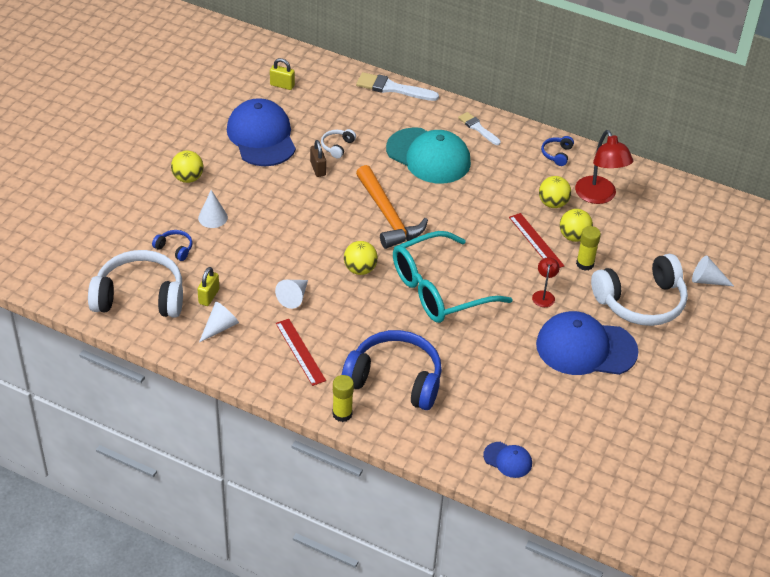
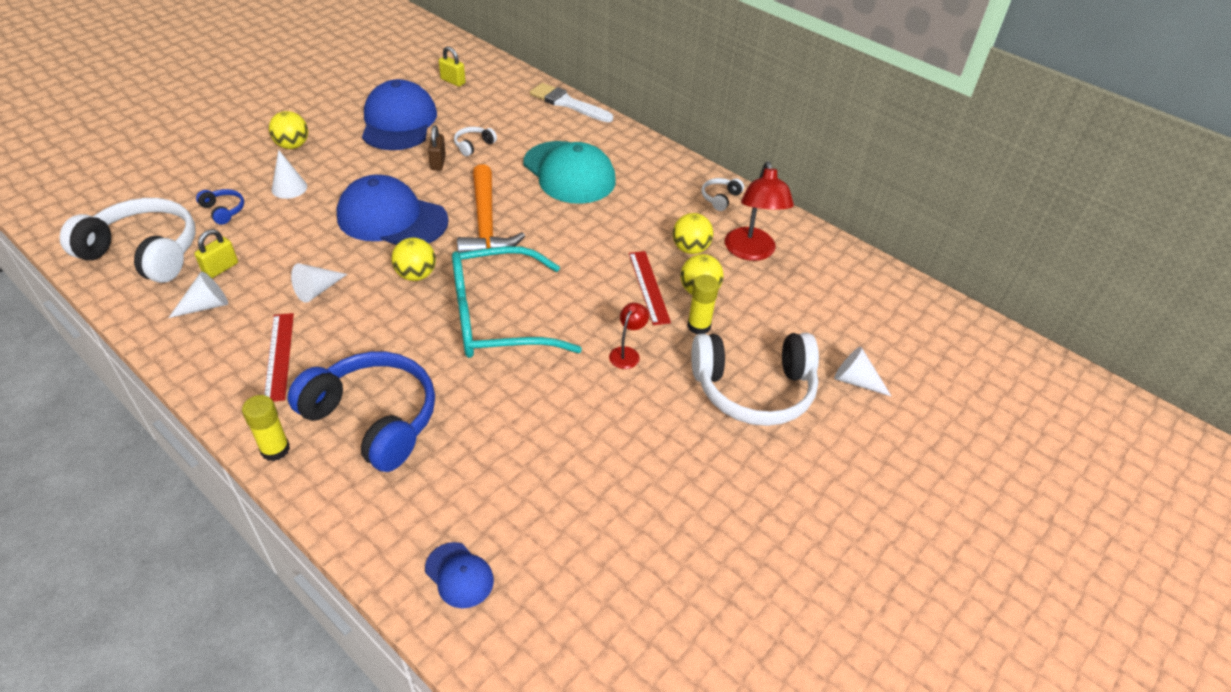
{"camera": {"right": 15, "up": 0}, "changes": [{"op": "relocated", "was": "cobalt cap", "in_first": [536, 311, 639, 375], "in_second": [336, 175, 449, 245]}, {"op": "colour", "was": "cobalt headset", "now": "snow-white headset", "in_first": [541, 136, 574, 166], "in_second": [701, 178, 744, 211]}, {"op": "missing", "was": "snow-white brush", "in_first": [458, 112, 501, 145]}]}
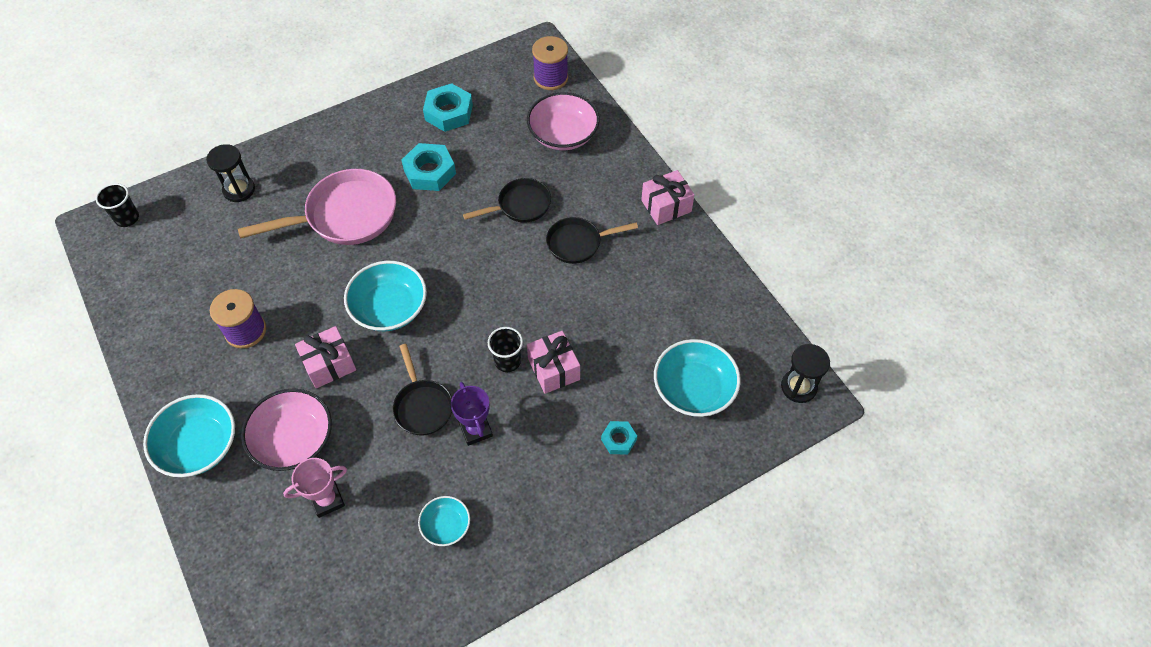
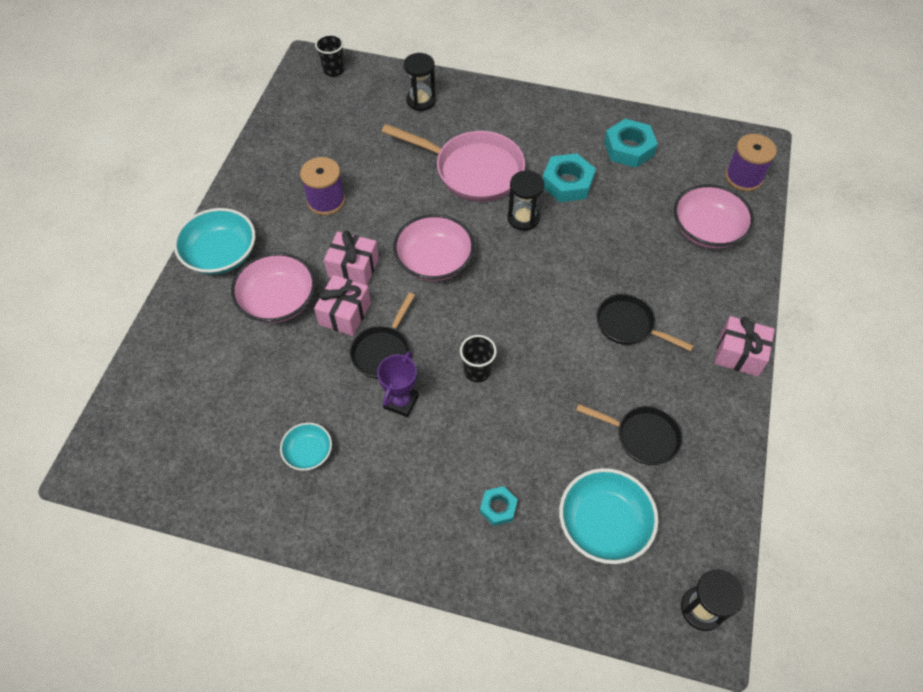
{"camera": {"right": 45, "up": 0}, "changes": [{"op": "relocated", "was": "rose-pink wrapped gift", "in_first": [527, 331, 580, 394], "in_second": [314, 275, 371, 336]}, {"op": "colour", "was": "turquoise deep dish", "now": "rose-pink deep dish", "in_first": [344, 261, 427, 331], "in_second": [393, 214, 474, 281]}, {"op": "appeared", "now": "ebony sand timer", "in_second": [507, 170, 544, 231]}, {"op": "relocated", "was": "ebony skillet", "in_first": [463, 178, 551, 222], "in_second": [576, 404, 683, 465]}, {"op": "missing", "was": "rose-pink prize cup", "in_first": [283, 458, 347, 518]}]}
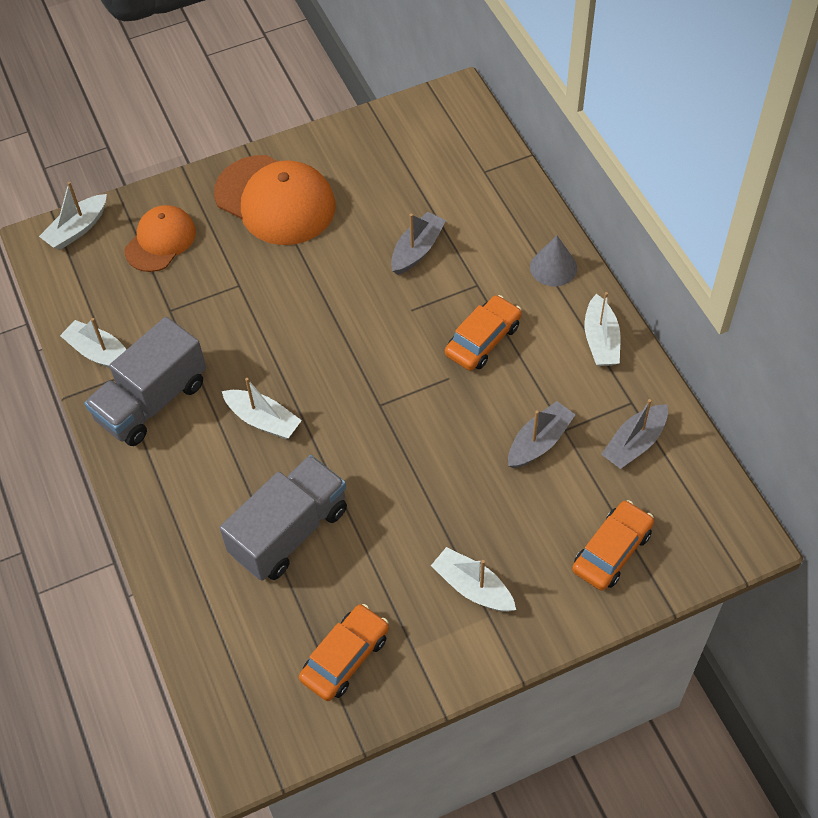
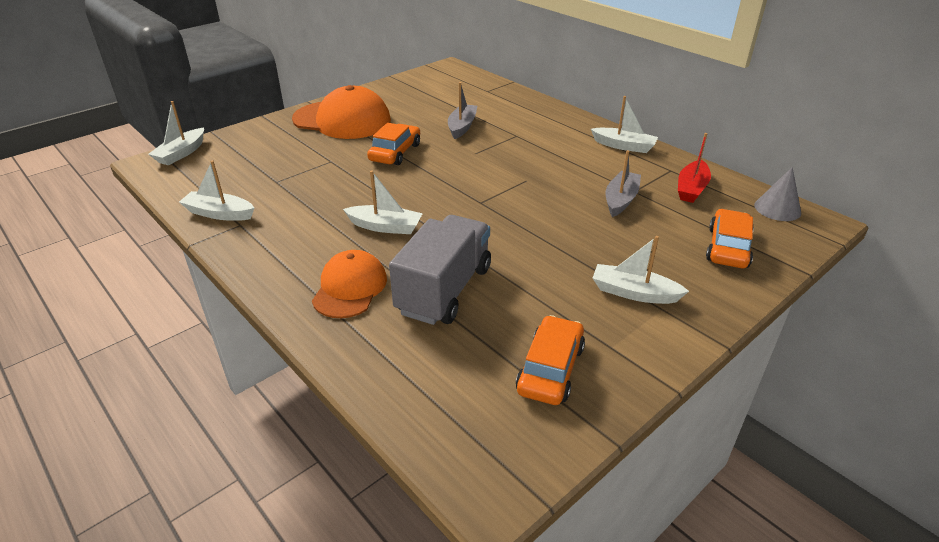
{"camera": {"right": -20, "up": -20}, "changes": [{"op": "relocated", "was": "orange-coloured cap", "in_first": [125, 205, 196, 272], "in_second": [312, 250, 387, 318]}, {"op": "relocated", "was": "orange-coloured car", "in_first": [445, 295, 522, 371], "in_second": [367, 123, 420, 165]}, {"op": "spun", "was": "snow-white toy boat", "in_first": [584, 292, 620, 366], "in_second": [591, 96, 658, 153], "clockwise": -45}, {"op": "colour", "was": "grey toy boat", "now": "scarlet toy boat", "in_first": [601, 399, 668, 469], "in_second": [678, 133, 711, 203]}, {"op": "relocated", "was": "grey solid cone", "in_first": [530, 235, 577, 287], "in_second": [754, 167, 801, 221]}, {"op": "missing", "was": "grey truck", "in_first": [85, 317, 206, 446]}]}
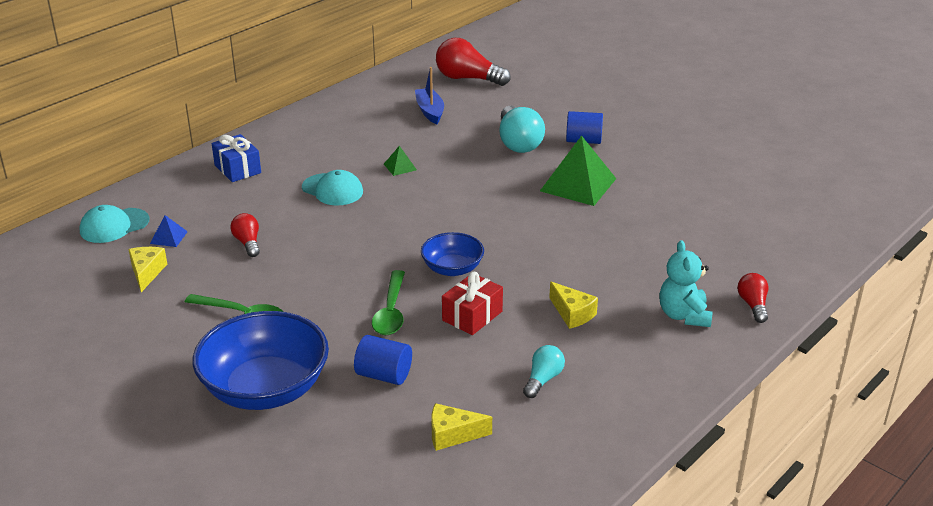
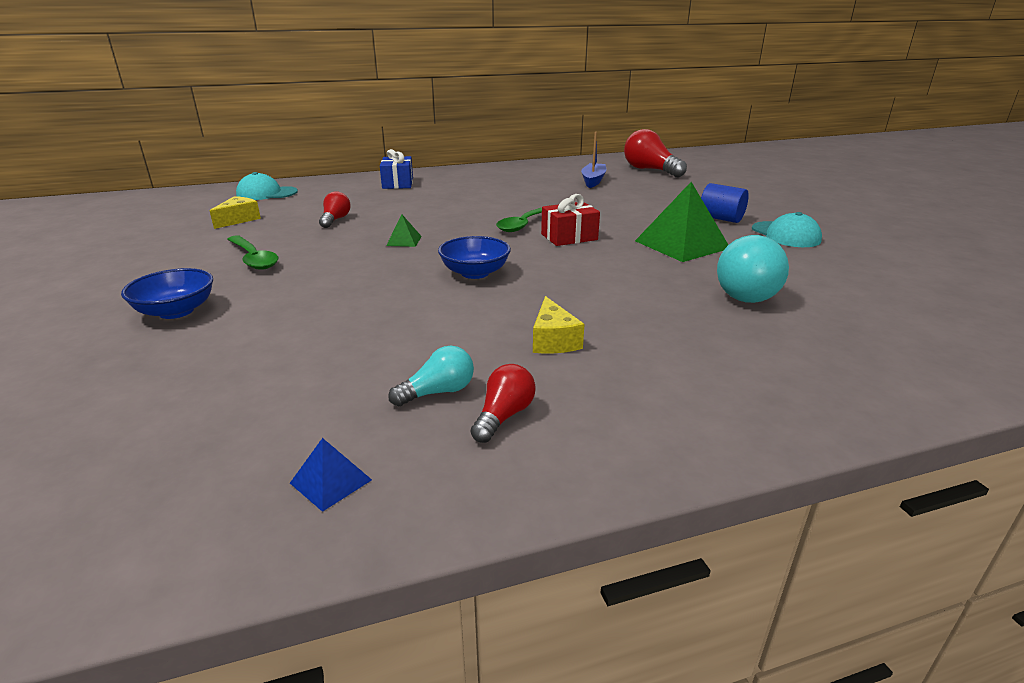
{"camera": {"right": 30, "up": -5}, "changes": [{"op": "size", "was": "cobalt deep dish", "in_first": [193, 311, 329, 410], "in_second": [121, 268, 213, 319], "ratio": 0.55}, {"op": "relocated", "was": "cobalt pyramid", "in_first": [150, 215, 188, 247], "in_second": [290, 438, 372, 512]}, {"op": "relocated", "was": "emerald pyramid", "in_first": [384, 146, 417, 176], "in_second": [386, 214, 422, 247]}, {"op": "relocated", "was": "scarlet light bulb", "in_first": [737, 273, 768, 323], "in_second": [471, 364, 536, 443]}, {"op": "relocated", "was": "emerald teaspoon", "in_first": [372, 270, 405, 335], "in_second": [496, 205, 550, 232]}, {"op": "relocated", "was": "scarlet wrapped gift", "in_first": [442, 272, 503, 335], "in_second": [541, 194, 600, 246]}, {"op": "relocated", "was": "turquoise light bulb", "in_first": [499, 106, 545, 153], "in_second": [717, 235, 789, 303]}, {"op": "relocated", "was": "turquoise cap", "in_first": [302, 170, 363, 205], "in_second": [752, 212, 822, 247]}, {"op": "missing", "was": "cobalt cylinder shape", "in_first": [354, 335, 412, 385]}, {"op": "missing", "was": "bright yellow cheese", "in_first": [431, 403, 492, 451]}, {"op": "missing", "was": "turquoise teddy bear", "in_first": [659, 240, 713, 327]}]}
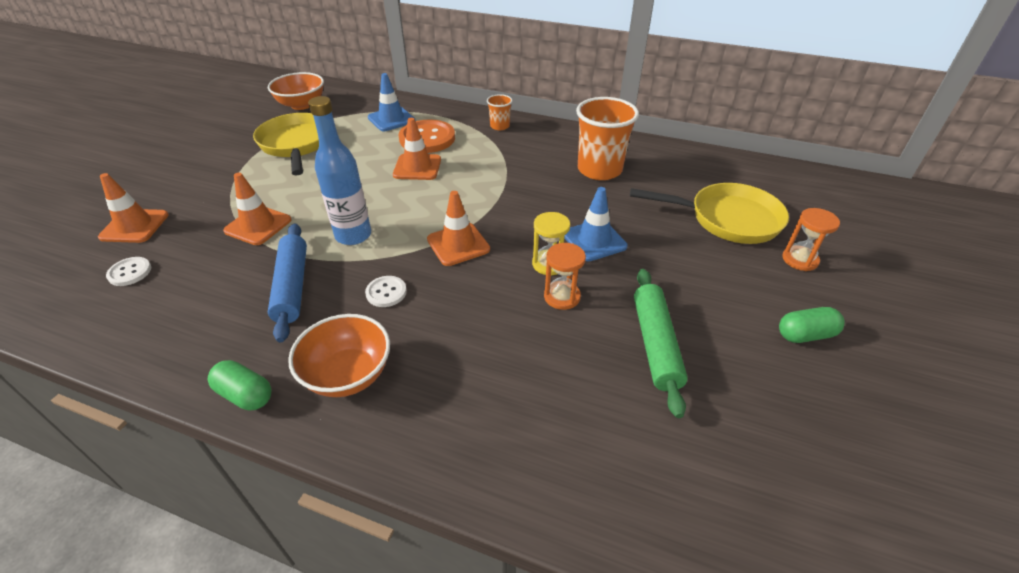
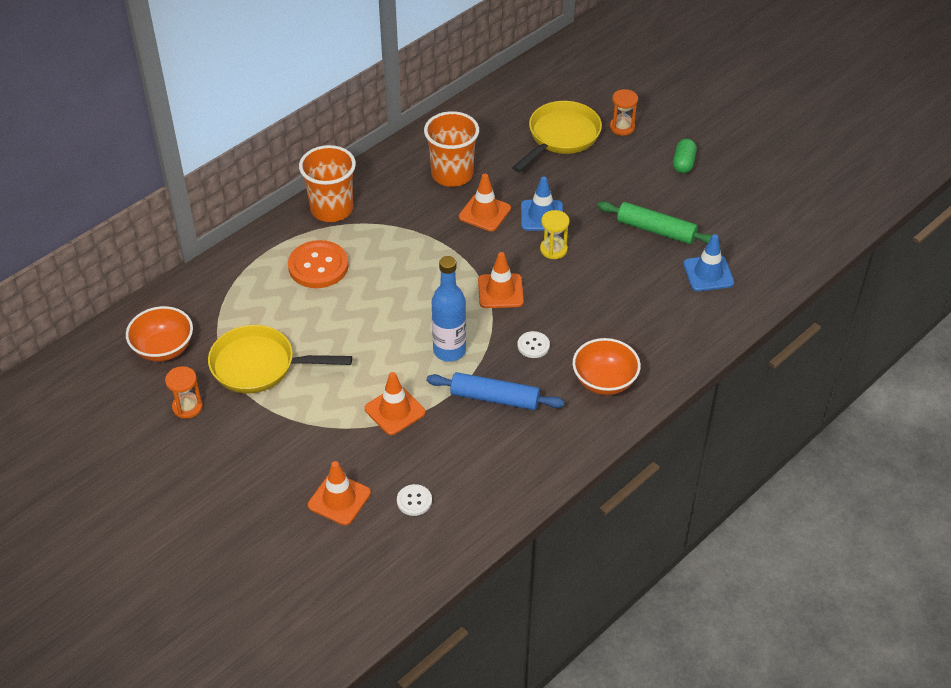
{"camera": {"right": -65, "up": 5}, "changes": [{"op": "relocated", "was": "orange-coloured sand timer", "in_first": [544, 243, 586, 310], "in_second": [165, 366, 203, 419]}, {"op": "size", "was": "orange-coloured beaker", "in_first": [487, 94, 513, 130], "in_second": [299, 145, 356, 222], "ratio": 2.04}, {"op": "relocated", "was": "orange-coloured traffic cone", "in_first": [393, 118, 441, 180], "in_second": [459, 174, 511, 231]}, {"op": "relocated", "was": "cobalt traffic cone", "in_first": [368, 73, 415, 131], "in_second": [683, 234, 734, 291]}, {"op": "missing", "was": "emerald capsule", "in_first": [208, 360, 272, 411]}]}
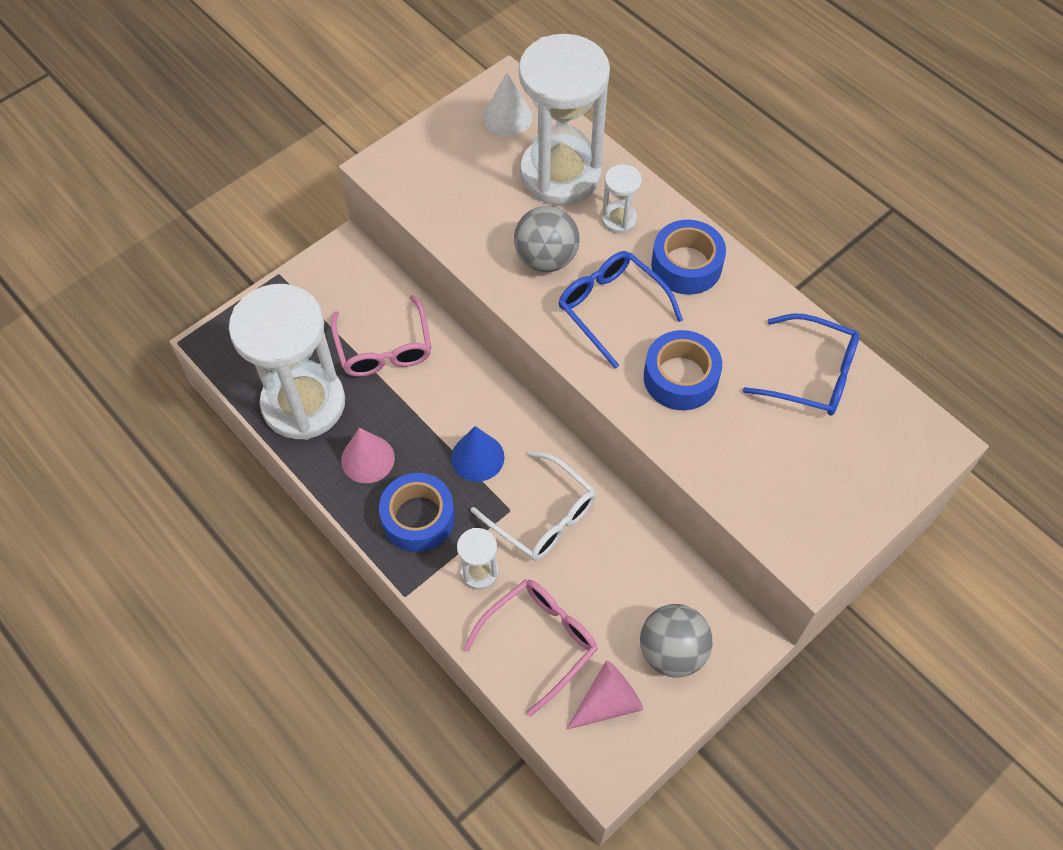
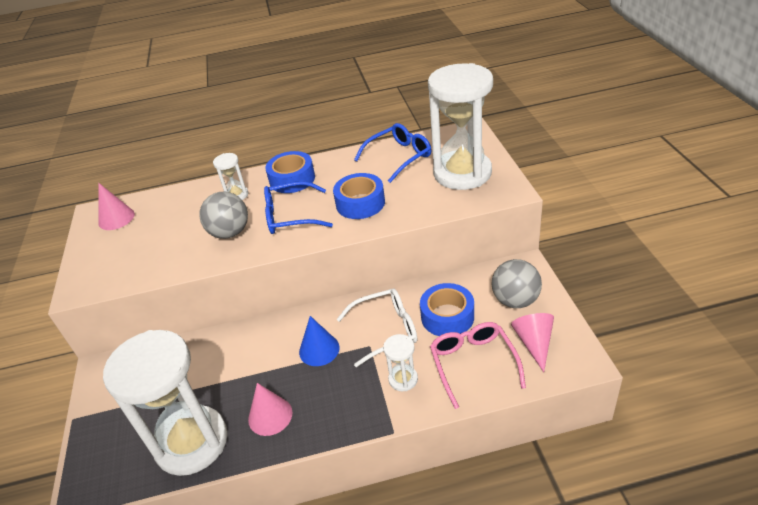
{"camera": {"right": -55, "up": -20}, "changes": [{"op": "colour", "was": "snow-white solid cone", "now": "rose-pink solid cone", "in_first": [483, 72, 532, 136], "in_second": [98, 183, 135, 230]}, {"op": "relocated", "was": "cobalt tape", "in_first": [379, 473, 455, 552], "in_second": [420, 283, 474, 336]}, {"op": "relocated", "was": "snow-white sand timer", "in_first": [519, 34, 610, 205], "in_second": [428, 63, 493, 190]}, {"op": "missing", "was": "rose-pink eyeglasses", "in_first": [331, 295, 431, 377]}]}
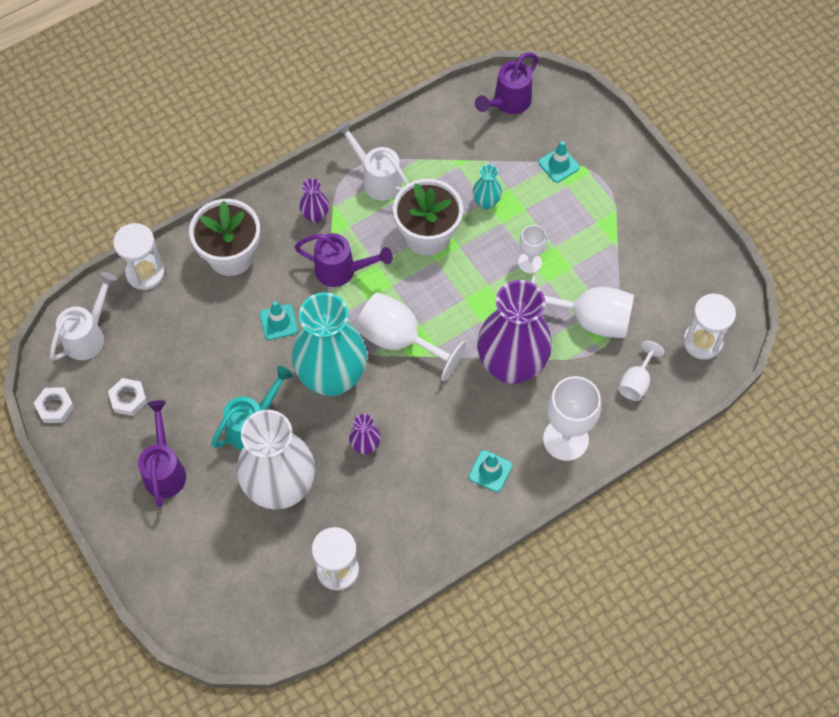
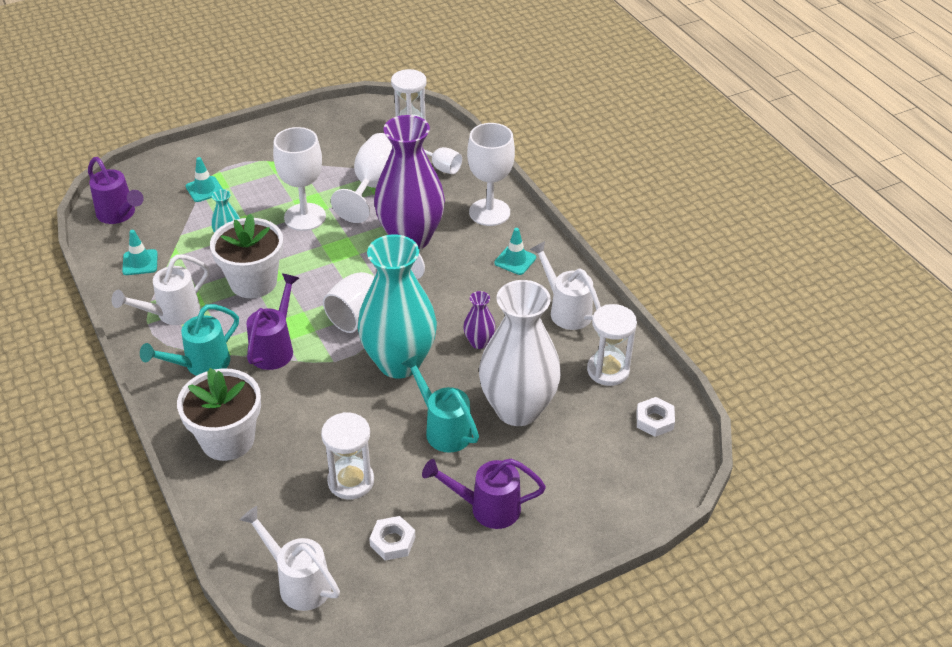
{"camera": {"right": -85, "up": -20}, "changes": [{"op": "relocated", "was": "turquoise traffic cone", "in_first": [260, 301, 298, 340], "in_second": [122, 230, 158, 275]}, {"op": "exchanged", "was": "royal purple vase", "now": "turquoise watering pot", "in_first": [299, 178, 329, 223], "in_second": [140, 304, 239, 376]}, {"op": "size", "was": "snow-white goblet", "in_first": [518, 225, 547, 273], "in_second": [273, 127, 326, 231], "ratio": 1.8}, {"op": "relocated", "was": "snow-white sand timer", "in_first": [113, 223, 165, 290], "in_second": [321, 412, 374, 500]}, {"op": "appeared", "now": "snow-white watering pot", "in_second": [530, 241, 601, 330]}, {"op": "relocated", "was": "snow-white hexagon nut", "in_first": [34, 387, 75, 423], "in_second": [636, 397, 675, 437]}]}
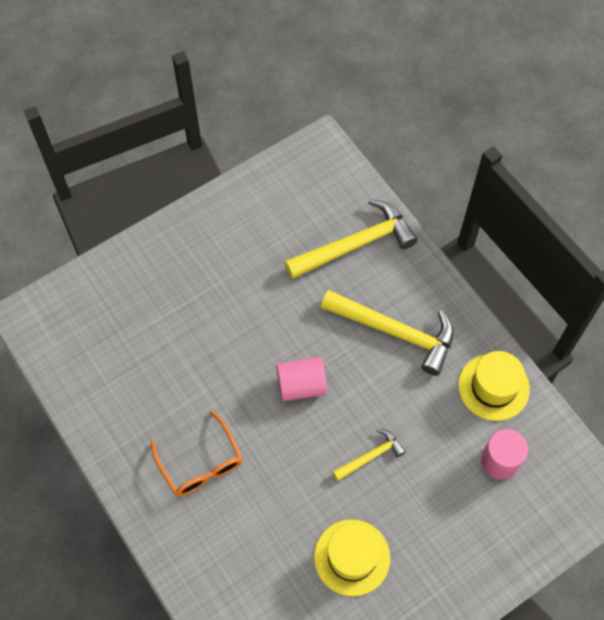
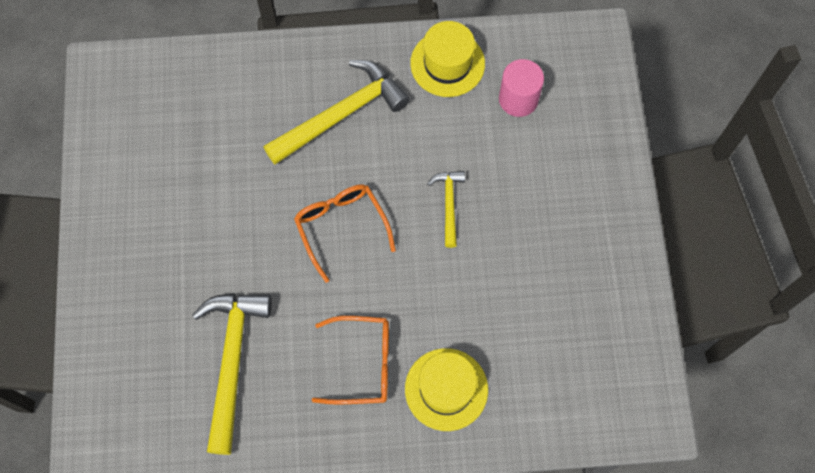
{"camera": {"right": -60, "up": 5}, "changes": [{"op": "relocated", "was": "bright yellow hammer", "in_first": [285, 199, 418, 279], "in_second": [192, 293, 272, 455]}, {"op": "exchanged", "was": "rose-pink cylinder shape", "now": "orange-coloured eyeglasses", "in_first": [276, 357, 327, 401], "in_second": [294, 184, 396, 283]}, {"op": "relocated", "was": "bright yellow tall hat", "in_first": [314, 519, 390, 596], "in_second": [405, 348, 488, 431]}]}
